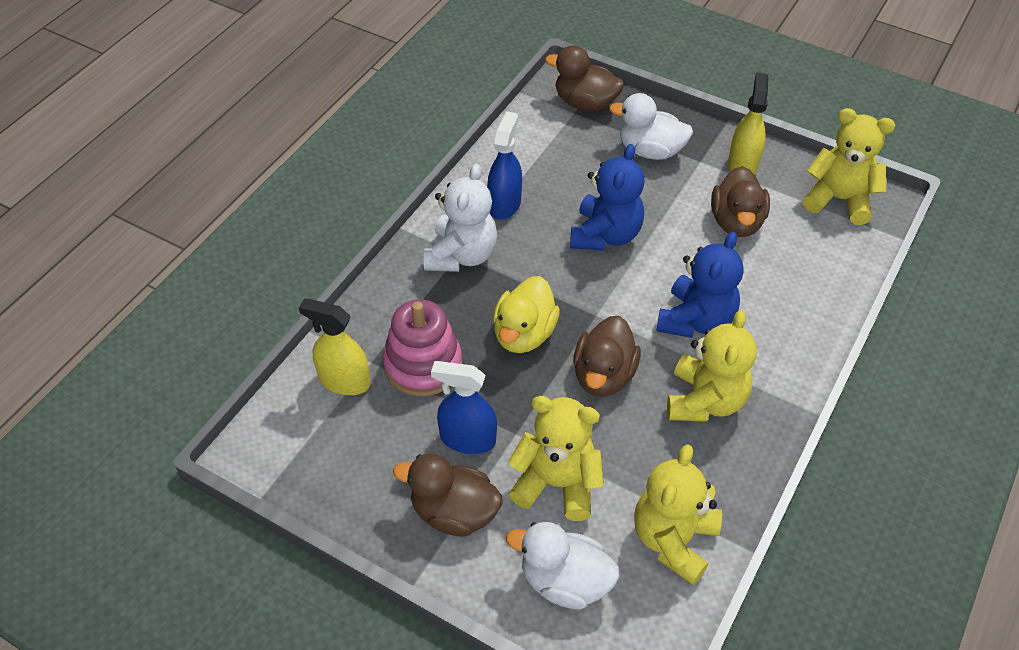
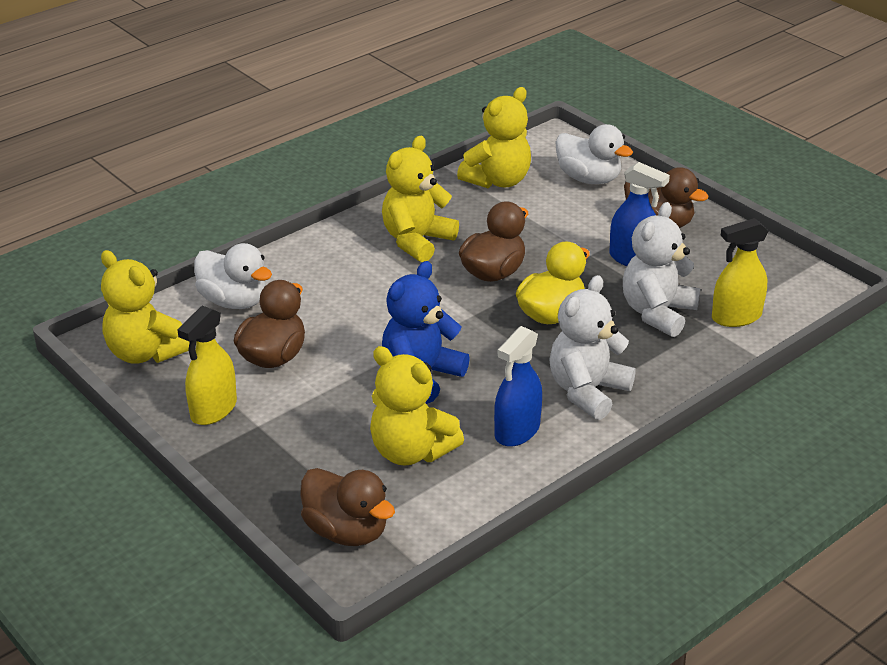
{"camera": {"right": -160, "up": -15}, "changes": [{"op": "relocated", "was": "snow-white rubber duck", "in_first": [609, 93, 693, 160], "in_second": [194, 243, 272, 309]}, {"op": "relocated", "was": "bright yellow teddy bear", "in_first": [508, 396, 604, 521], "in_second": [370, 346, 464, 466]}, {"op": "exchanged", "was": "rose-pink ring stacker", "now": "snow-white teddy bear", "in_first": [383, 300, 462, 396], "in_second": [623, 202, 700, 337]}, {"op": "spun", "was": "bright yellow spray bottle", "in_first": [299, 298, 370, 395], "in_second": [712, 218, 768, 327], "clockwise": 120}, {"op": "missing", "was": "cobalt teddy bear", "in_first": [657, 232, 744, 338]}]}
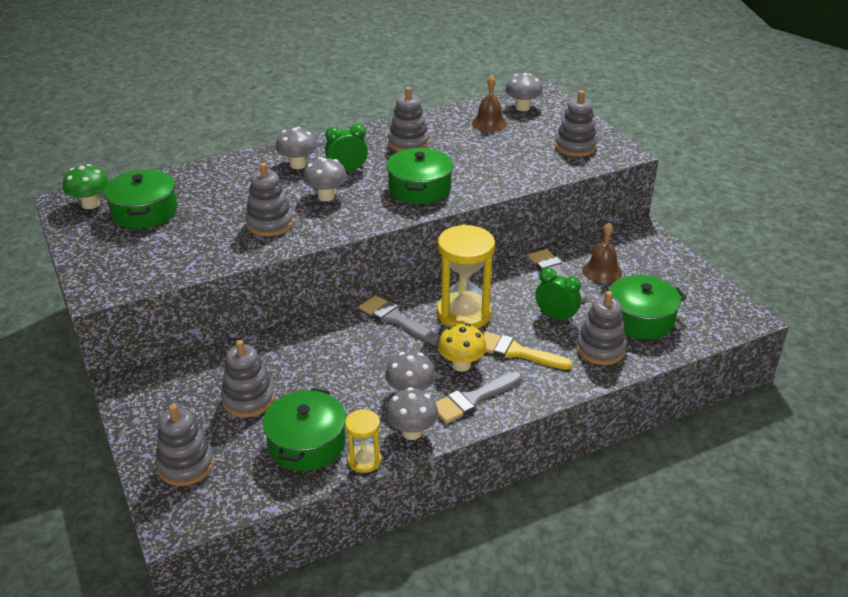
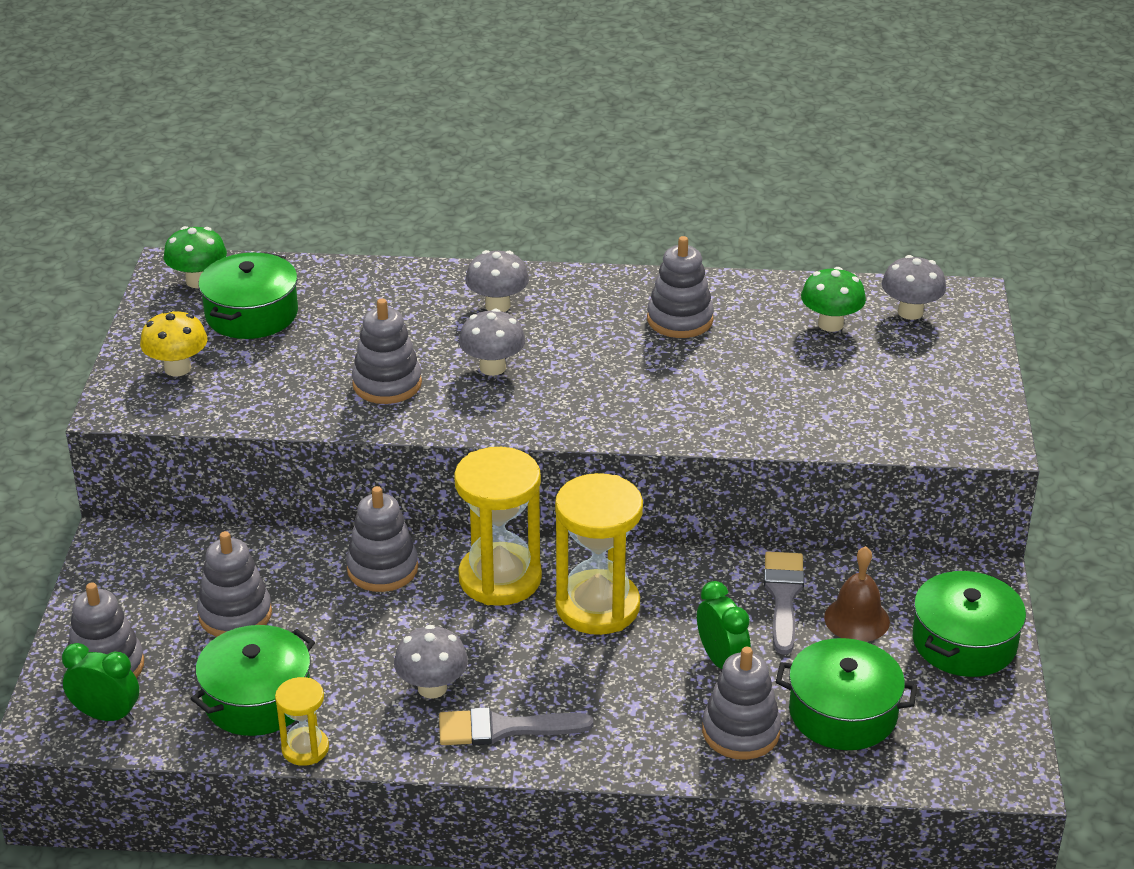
{"camera": {"right": 30, "up": 0}, "changes": [{"op": "relocated", "was": "emerald bedside clock", "in_first": [325, 124, 368, 172], "in_second": [62, 643, 139, 722]}, {"op": "relocated", "was": "bright yellow mushroom", "in_first": [438, 323, 487, 372], "in_second": [140, 310, 207, 376]}, {"op": "relocated", "was": "grey ring stacker", "in_first": [555, 90, 597, 157], "in_second": [346, 486, 418, 592]}, {"op": "exchanged", "was": "grey brush", "now": "bright yellow sand timer", "in_first": [359, 295, 438, 344], "in_second": [454, 447, 542, 606]}, {"op": "exchanged", "was": "russet bell", "now": "emerald mushroom", "in_first": [472, 75, 507, 132], "in_second": [801, 267, 866, 332]}, {"op": "relocated", "was": "emerald stockpot", "in_first": [386, 148, 453, 204], "in_second": [913, 571, 1026, 677]}, {"op": "missing", "was": "grey mushroom", "in_first": [385, 387, 438, 440]}, {"op": "missing", "was": "bright yellow brush", "in_first": [482, 331, 573, 370]}]}
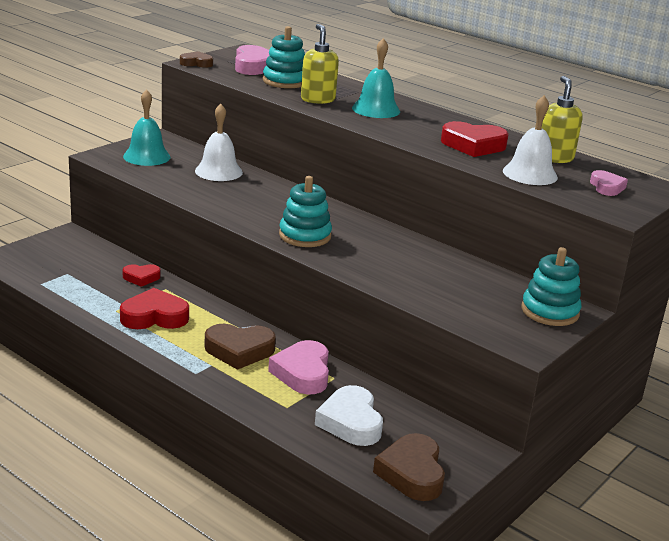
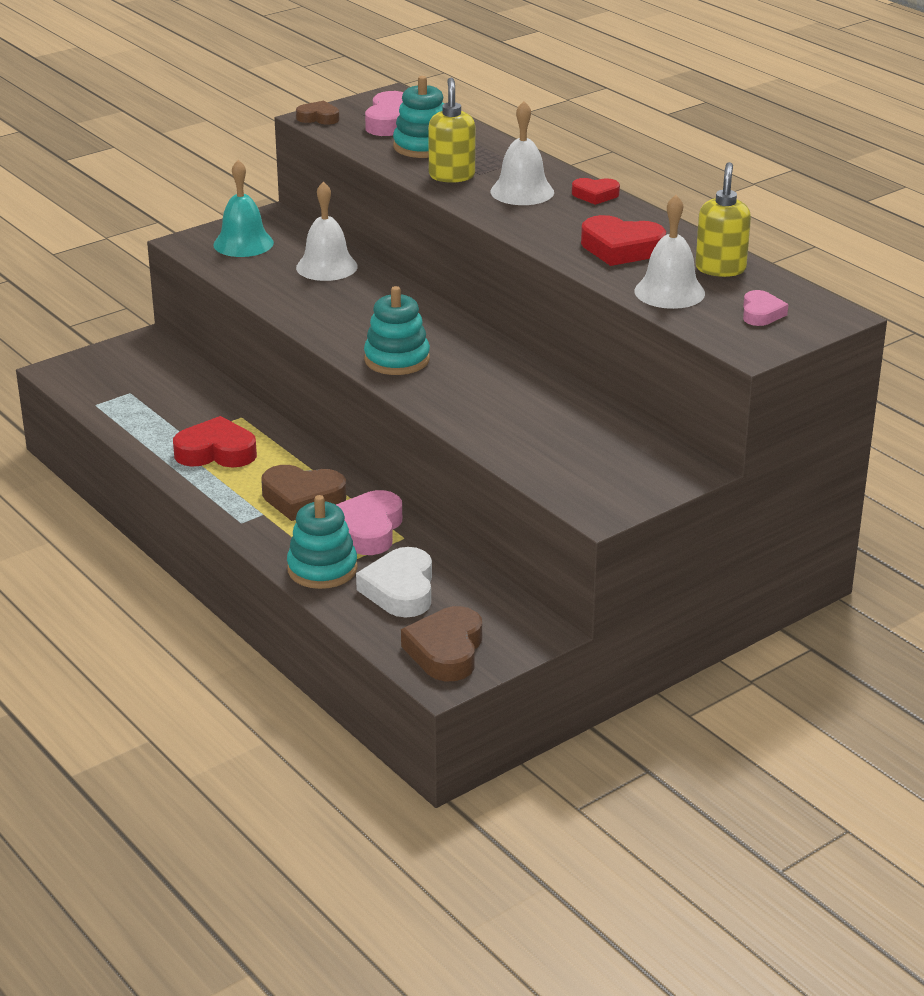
{"camera": {"right": 15, "up": 5}, "changes": [{"op": "relocated", "was": "turquoise ring stacker", "in_first": [521, 247, 582, 326], "in_second": [287, 495, 358, 589]}, {"op": "colour", "was": "turquoise bell", "now": "snow-white bell", "in_first": [352, 38, 400, 118], "in_second": [490, 101, 554, 205]}, {"op": "relocated", "was": "scarlet love heart", "in_first": [123, 264, 161, 287], "in_second": [572, 178, 620, 205]}]}
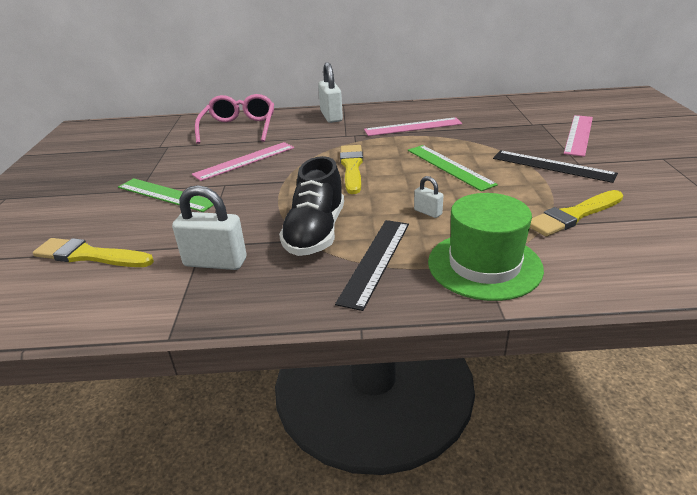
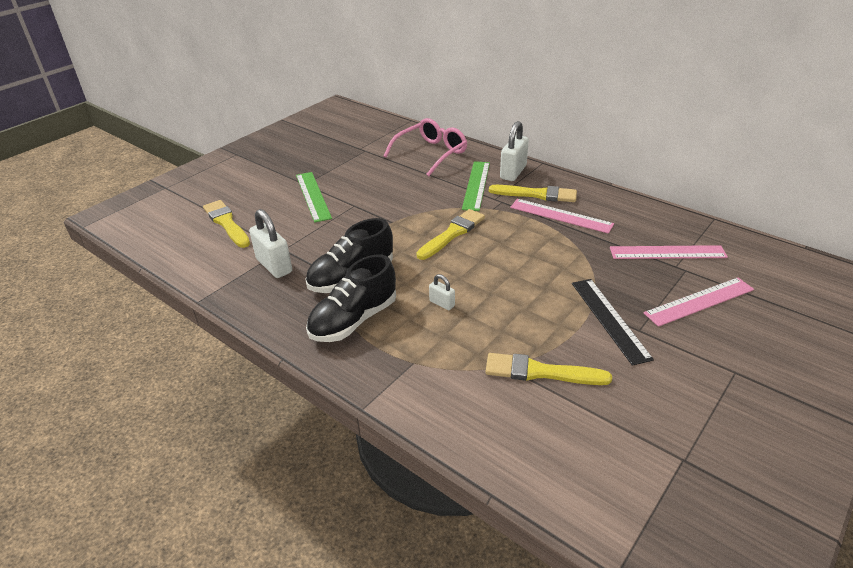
{"camera": {"right": 40, "up": 5}, "changes": [{"op": "exchanged", "was": "ebony measuring stick", "now": "ebony sneaker", "in_first": [335, 220, 409, 311], "in_second": [306, 254, 396, 342]}, {"op": "spun", "was": "snow-white padlock", "in_first": [414, 176, 443, 218], "in_second": [429, 274, 455, 310], "clockwise": -45}, {"op": "relocated", "was": "emerald measuring stick", "in_first": [408, 145, 498, 191], "in_second": [462, 161, 490, 211]}, {"op": "appeared", "now": "bright yellow brush", "in_second": [489, 185, 577, 202]}, {"op": "relocated", "was": "rose-pink measuring stick", "in_first": [192, 142, 294, 181], "in_second": [610, 245, 728, 259]}, {"op": "missing", "was": "emerald tall hat", "in_first": [428, 193, 544, 301]}]}
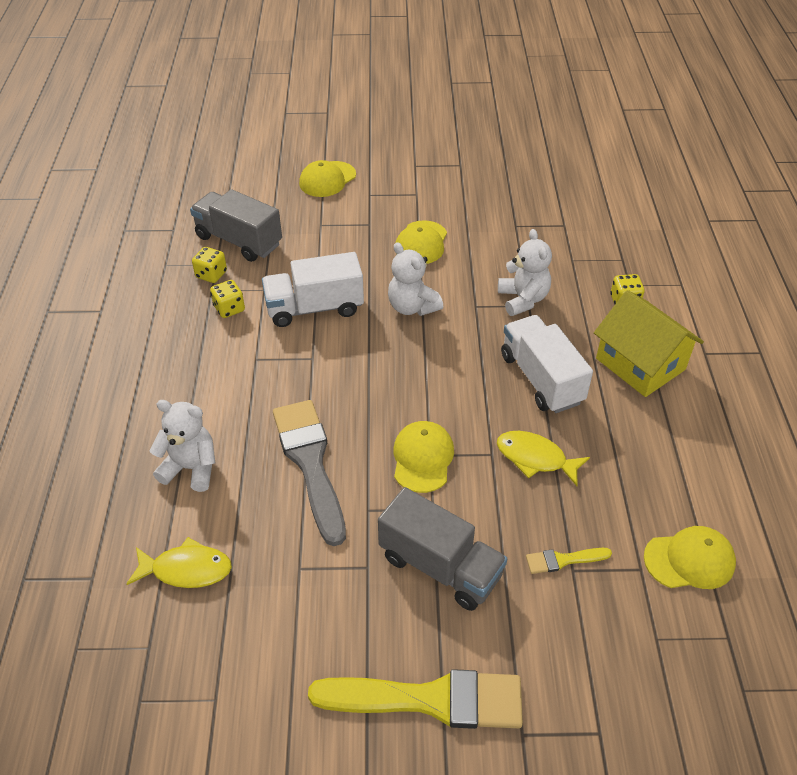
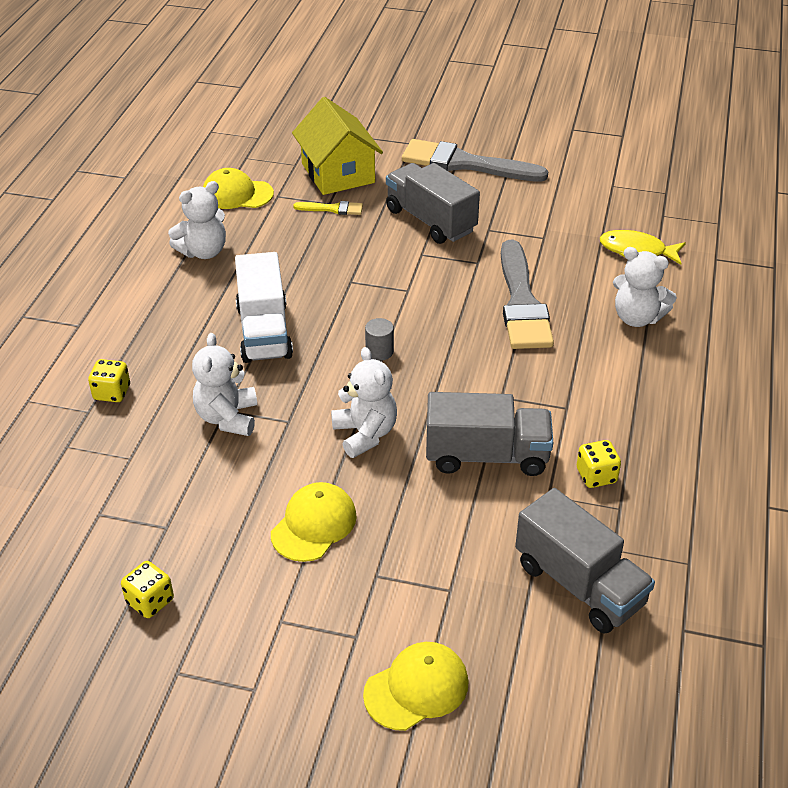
{"camera": {"right": -165, "up": -5}, "changes": [{"op": "relocated", "was": "bright yellow game die", "in_first": [192, 247, 227, 283], "in_second": [121, 561, 174, 618]}, {"op": "appeared", "now": "snow-white teddy bear", "in_second": [168, 181, 226, 259]}, {"op": "relocated", "was": "bright yellow house", "in_first": [594, 290, 704, 397], "in_second": [292, 97, 383, 195]}, {"op": "appeared", "now": "grey cylinder shape", "in_second": [365, 318, 394, 361]}, {"op": "colour", "was": "bright yellow brush", "now": "grey brush", "in_first": [308, 669, 523, 729], "in_second": [402, 139, 549, 182]}, {"op": "colour", "was": "snow-white truck", "now": "grey truck", "in_first": [262, 252, 364, 327], "in_second": [426, 392, 553, 476]}, {"op": "missing", "was": "bright yellow cap", "in_first": [393, 421, 454, 493]}, {"op": "missing", "was": "bright yellow fish figure", "in_first": [497, 431, 590, 486]}]}
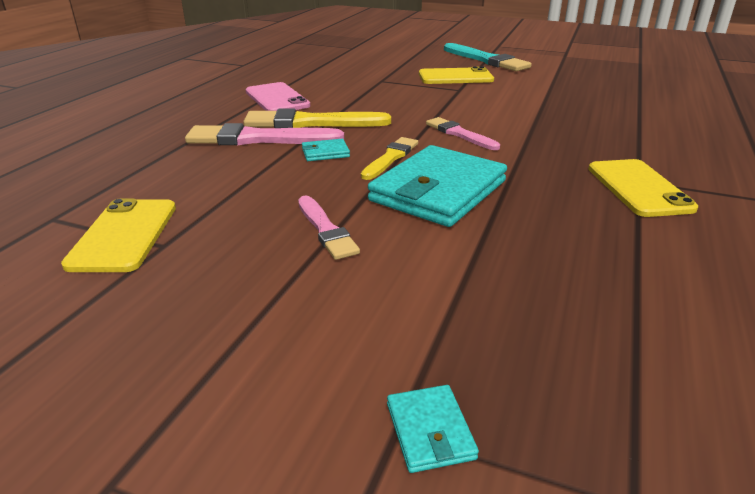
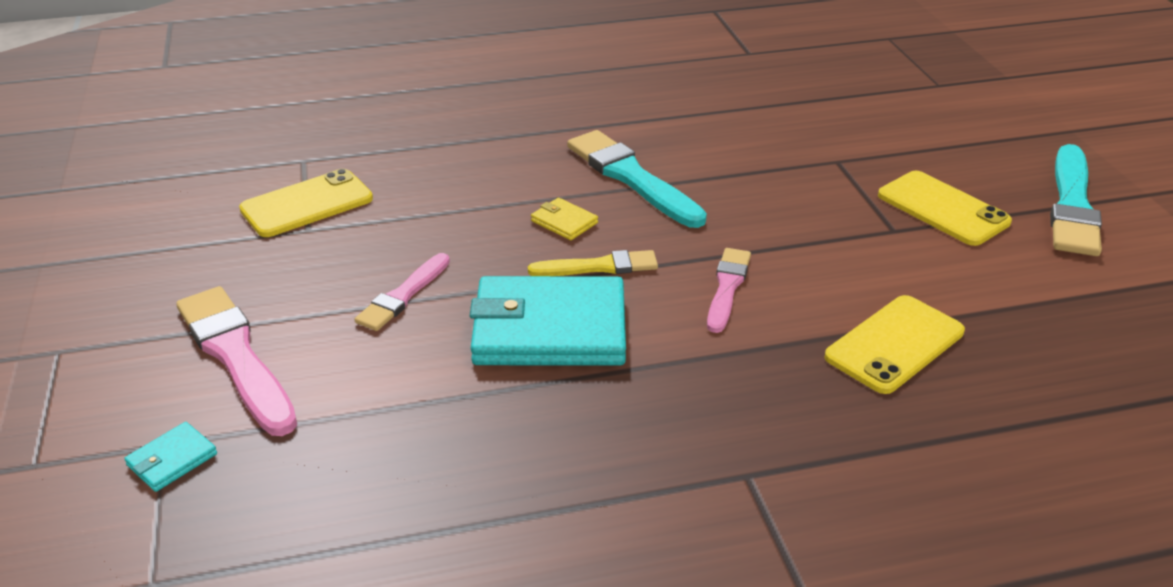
{"camera": {"right": 55, "up": 5}, "changes": [{"op": "relocated", "was": "rose-pink brush", "in_first": [185, 123, 344, 145], "in_second": [176, 286, 297, 436]}, {"op": "colour", "was": "turquoise wallet", "now": "bright yellow wallet", "in_first": [302, 139, 350, 161], "in_second": [531, 198, 598, 240]}, {"op": "colour", "was": "bright yellow brush", "now": "turquoise brush", "in_first": [243, 108, 391, 128], "in_second": [567, 130, 707, 228]}, {"op": "relocated", "was": "bright yellow mobile phone", "in_first": [588, 159, 698, 217], "in_second": [825, 295, 965, 394]}, {"op": "missing", "was": "rose-pink mobile phone", "in_first": [246, 82, 310, 111]}]}
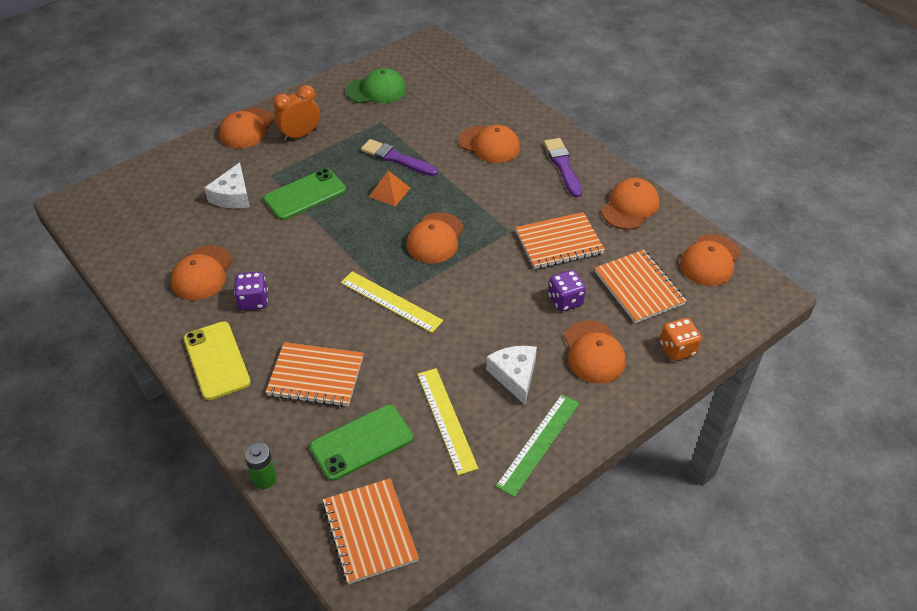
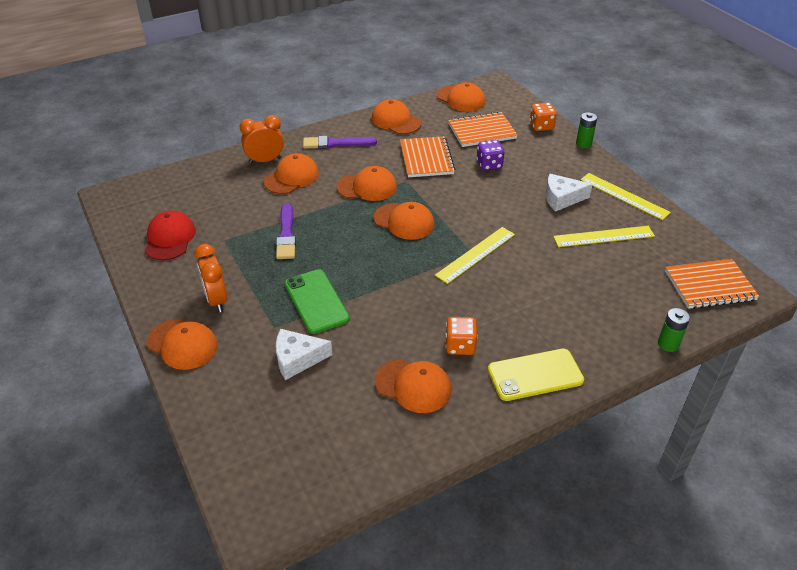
{"camera": {"right": -80, "up": -5}, "changes": [{"op": "colour", "was": "emerald cap", "now": "scarlet cap", "in_first": [346, 68, 406, 103], "in_second": [145, 211, 196, 260]}, {"op": "appeared", "now": "orange-coloured bedside clock", "in_second": [240, 115, 284, 164]}, {"op": "spun", "was": "royal purple brush", "in_first": [361, 139, 438, 176], "in_second": [276, 203, 296, 259], "clockwise": -45}, {"op": "spun", "was": "snow-white cheese", "in_first": [204, 162, 250, 208], "in_second": [276, 329, 332, 380], "clockwise": 150}, {"op": "relocated", "was": "orange-coloured cap", "in_first": [564, 320, 626, 384], "in_second": [336, 166, 397, 201]}, {"op": "colour", "was": "royal purple game die", "now": "orange-coloured game die", "in_first": [234, 272, 268, 311], "in_second": [446, 317, 478, 355]}, {"op": "appeared", "now": "emerald battery", "in_second": [576, 112, 597, 148]}, {"op": "colour", "was": "emerald measuring stick", "now": "bright yellow measuring stick", "in_first": [496, 394, 580, 497], "in_second": [580, 173, 671, 220]}, {"op": "missing", "was": "orange-coloured exercise book", "in_first": [266, 342, 363, 407]}, {"op": "missing", "was": "emerald mobile phone", "in_first": [310, 405, 413, 481]}, {"op": "missing", "was": "orange-coloured pyramid", "in_first": [369, 170, 410, 206]}]}
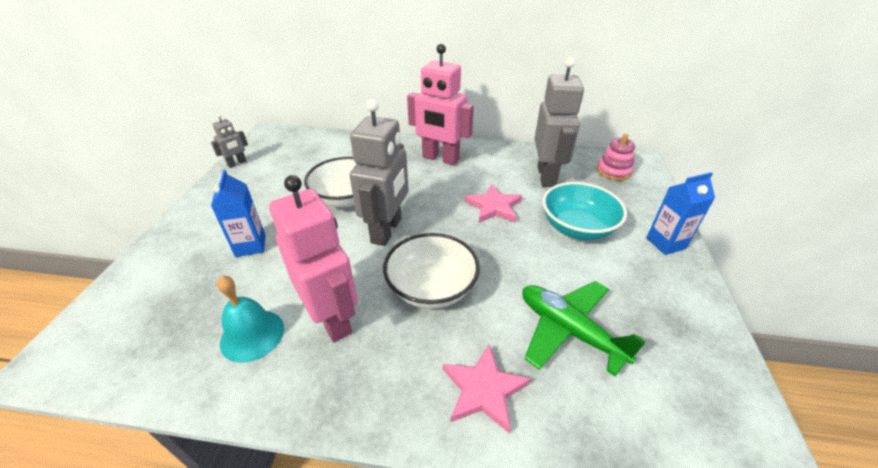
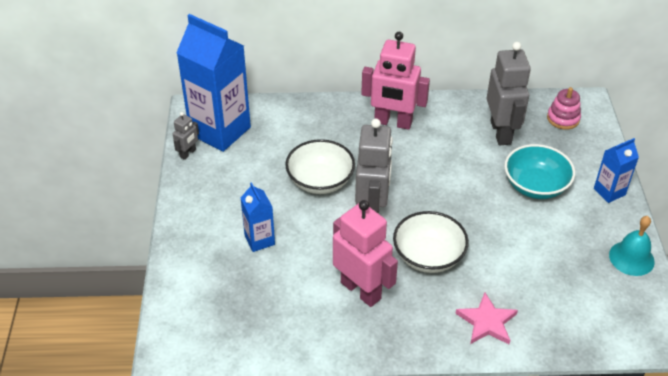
{"camera": {"right": -10, "up": 5}, "changes": [{"op": "appeared", "now": "cobalt carton", "in_second": [177, 14, 251, 152]}, {"op": "relocated", "was": "turquoise bell", "in_first": [217, 275, 284, 363], "in_second": [609, 216, 655, 276]}, {"op": "missing", "was": "rose-pink star shape", "in_first": [465, 184, 522, 223]}, {"op": "missing", "was": "emerald aeroplane", "in_first": [522, 281, 646, 377]}]}
